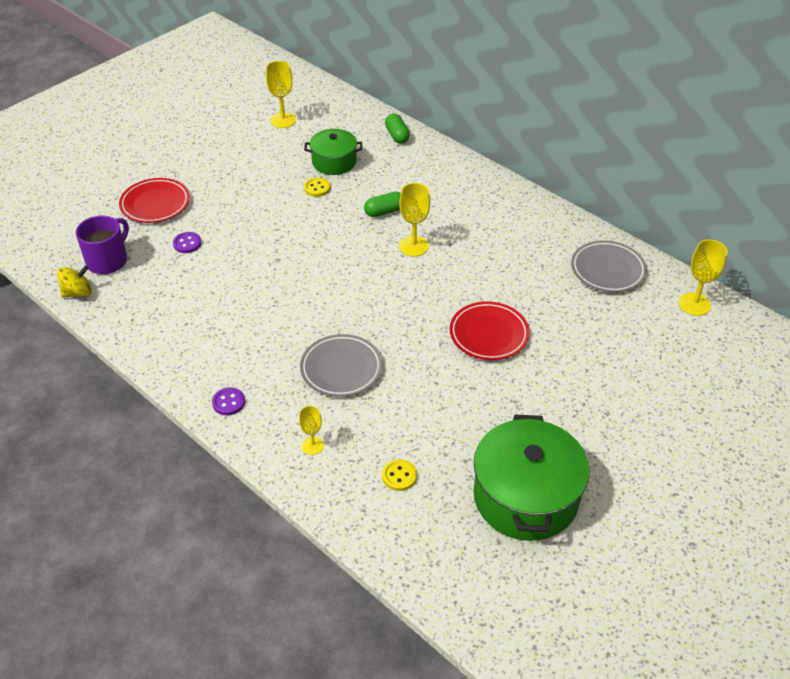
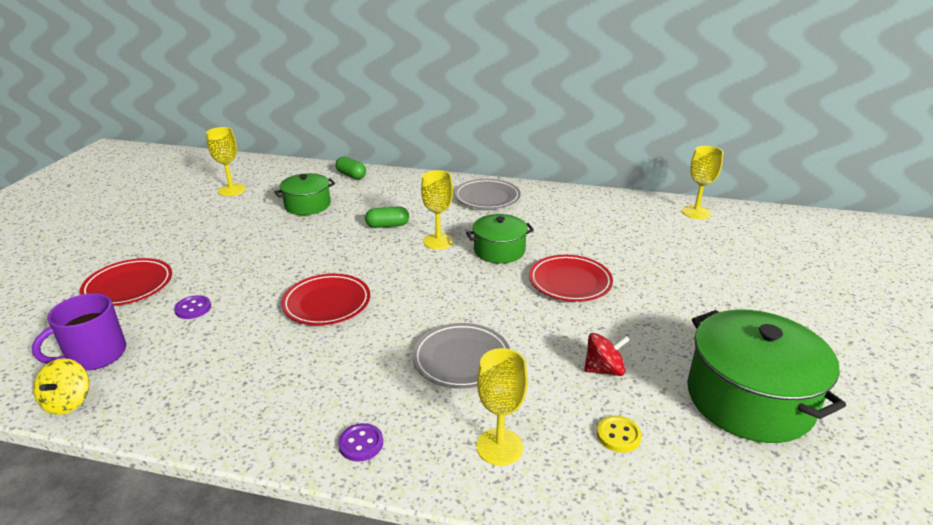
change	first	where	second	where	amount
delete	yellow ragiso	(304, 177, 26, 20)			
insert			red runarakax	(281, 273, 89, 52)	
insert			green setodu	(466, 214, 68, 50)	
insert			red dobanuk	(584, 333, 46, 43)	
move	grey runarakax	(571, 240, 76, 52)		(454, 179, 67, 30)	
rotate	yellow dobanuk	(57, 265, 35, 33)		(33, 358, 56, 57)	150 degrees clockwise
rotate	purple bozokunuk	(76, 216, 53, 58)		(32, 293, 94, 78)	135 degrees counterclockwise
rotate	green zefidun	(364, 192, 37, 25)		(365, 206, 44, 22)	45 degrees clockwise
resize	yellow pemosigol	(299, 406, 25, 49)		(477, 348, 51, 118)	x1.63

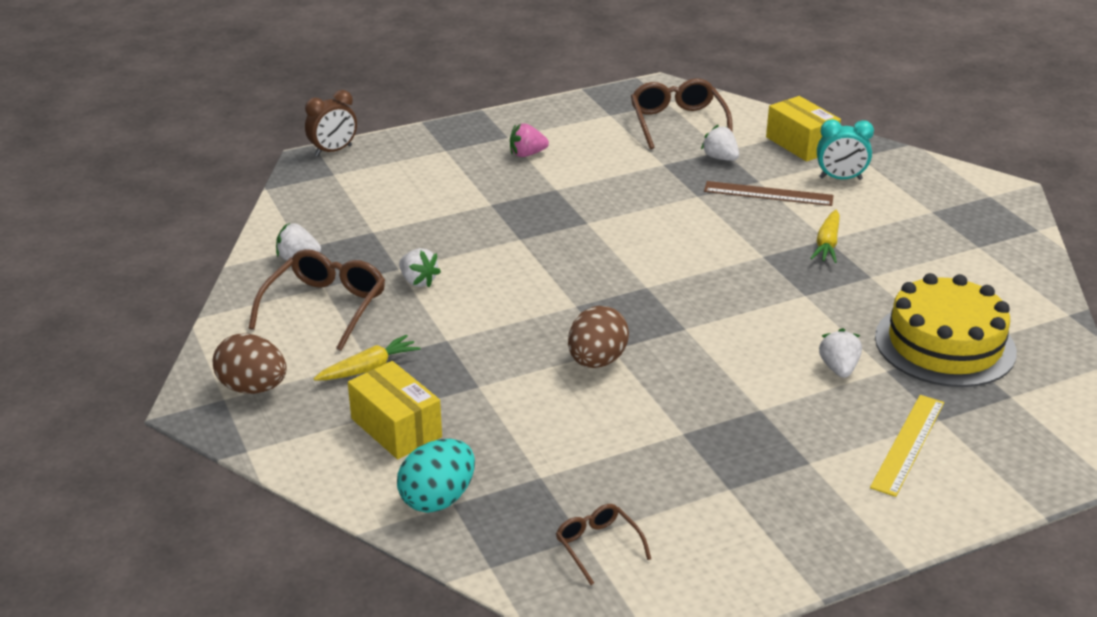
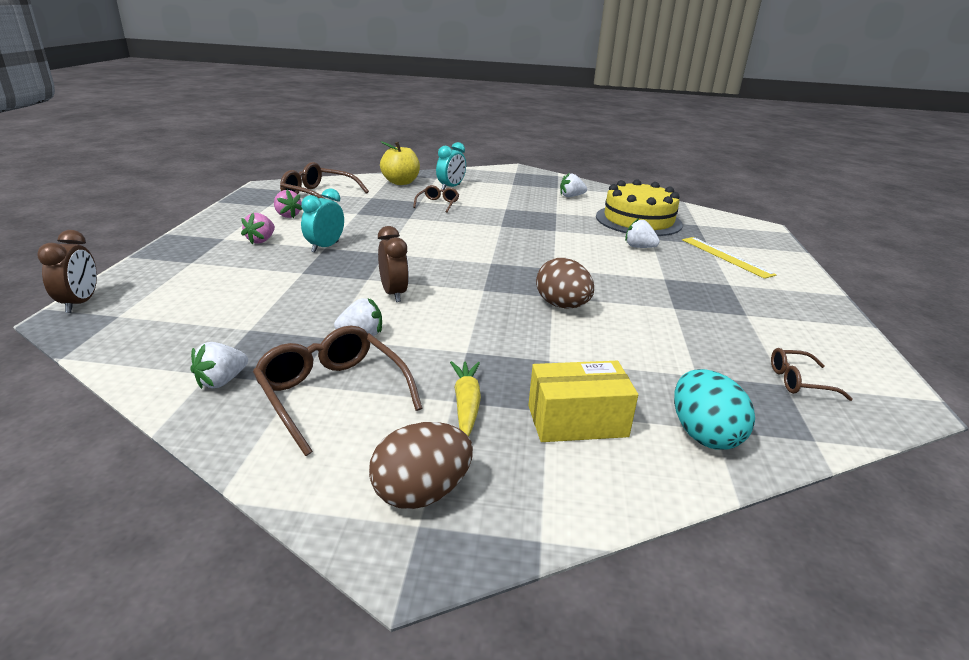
change	first	where	second	where	amount
delete	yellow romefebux	(810, 210, 30, 53)			
insert			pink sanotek	(274, 190, 28, 28)	
insert			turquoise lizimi	(301, 188, 43, 65)	
insert			brown lizimi	(378, 226, 31, 76)	
move	white sanotek	(701, 125, 38, 36)		(560, 173, 27, 24)	
replace	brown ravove	(704, 181, 130, 25)	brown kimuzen	(413, 185, 46, 28)	
replace	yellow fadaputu	(766, 96, 75, 66)	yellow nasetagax	(380, 141, 40, 44)	

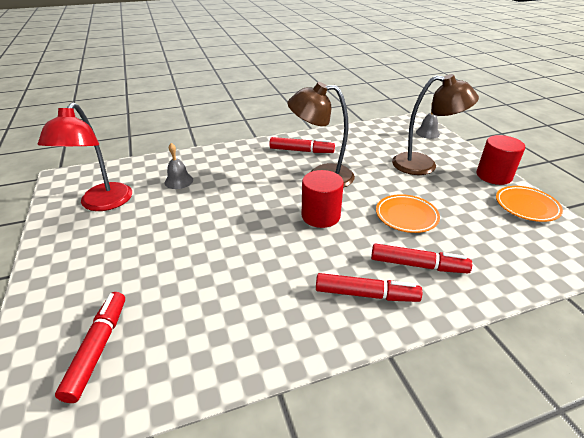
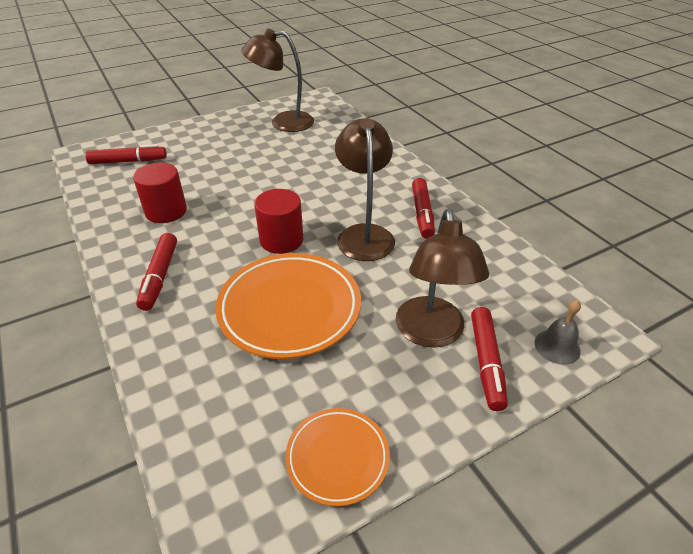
change	first	where	second	where	amount
delete	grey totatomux	(164, 143, 29, 46)			
move	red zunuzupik	(371, 244, 101, 29)		(471, 307, 37, 104)	
move	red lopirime	(477, 135, 48, 50)		(133, 163, 54, 60)	
recolor	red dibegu	(38, 102, 94, 109)	brown dibegu	(241, 29, 73, 103)	
resize	orange runarakax	(376, 194, 64, 39)		(215, 253, 146, 106)	x1.78

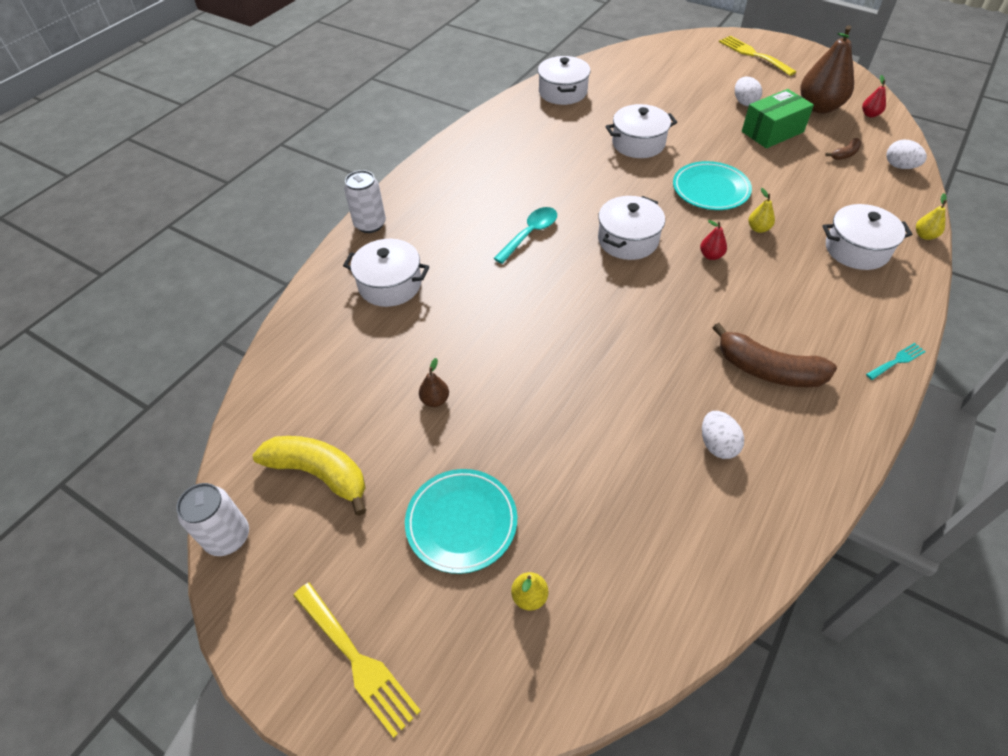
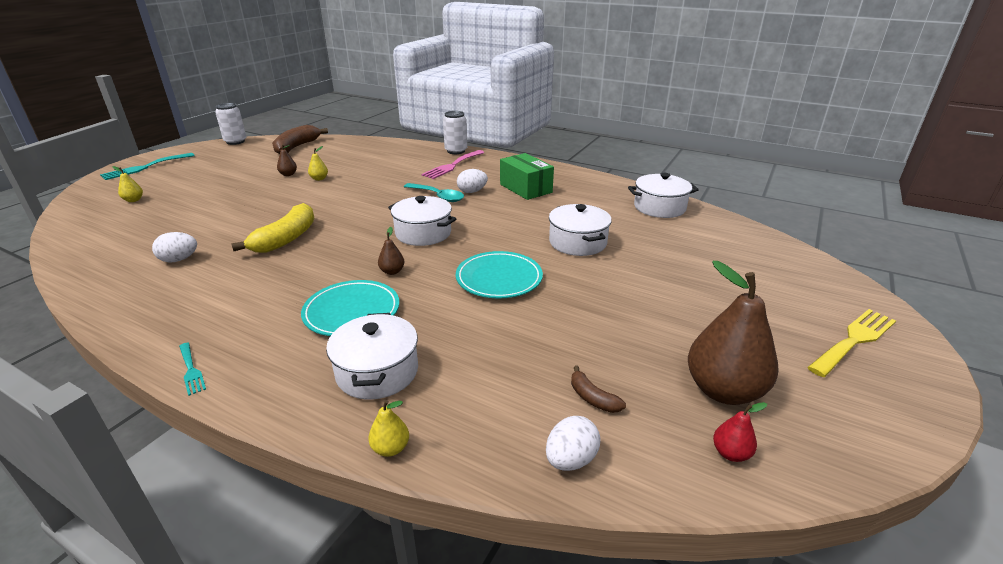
change	first	where	second	where	amount
delete	white setodu	(343, 239, 86, 68)			
insert			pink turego	(422, 150, 62, 29)	
move	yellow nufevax	(253, 436, 113, 80)		(231, 203, 83, 50)	
move	turquoise runarakax	(405, 469, 112, 105)		(301, 280, 98, 56)	
move	brown nufevax	(712, 323, 125, 64)		(272, 125, 56, 29)	
move	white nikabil	(735, 77, 27, 29)		(457, 169, 31, 24)	
move	green fadaputu	(742, 89, 72, 59)		(500, 153, 54, 47)	
move	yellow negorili	(748, 188, 27, 45)		(308, 146, 20, 35)	
recolor	yellow turego	(293, 582, 128, 156)	turquoise turego	(100, 153, 95, 27)	
recolor	red negorili	(700, 220, 27, 40)	brown negorili	(378, 227, 26, 48)	

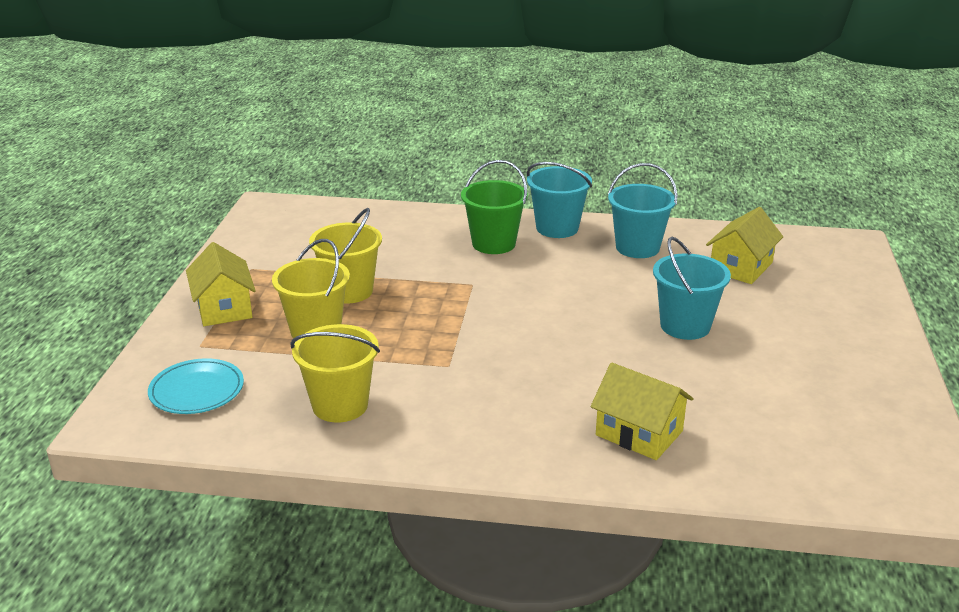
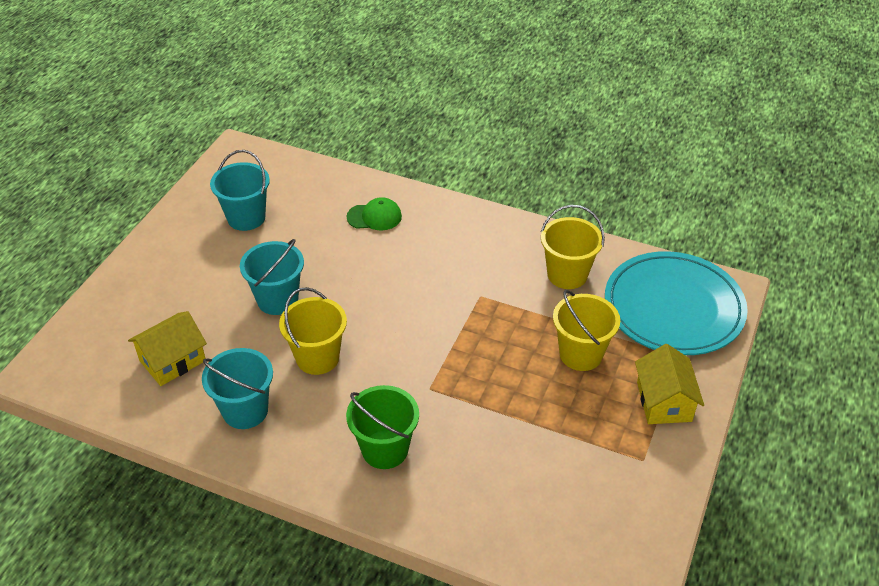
change	first	where	second	where	amount
move	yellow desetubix	(309, 208, 73, 95)		(279, 287, 68, 88)	
move	turquoise desetubix	(527, 162, 65, 76)		(210, 150, 60, 81)	
replace	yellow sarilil	(591, 363, 102, 97)	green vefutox	(346, 197, 56, 33)	
resize	turquoise runarakax	(148, 358, 96, 56)		(605, 251, 143, 104)	x1.97

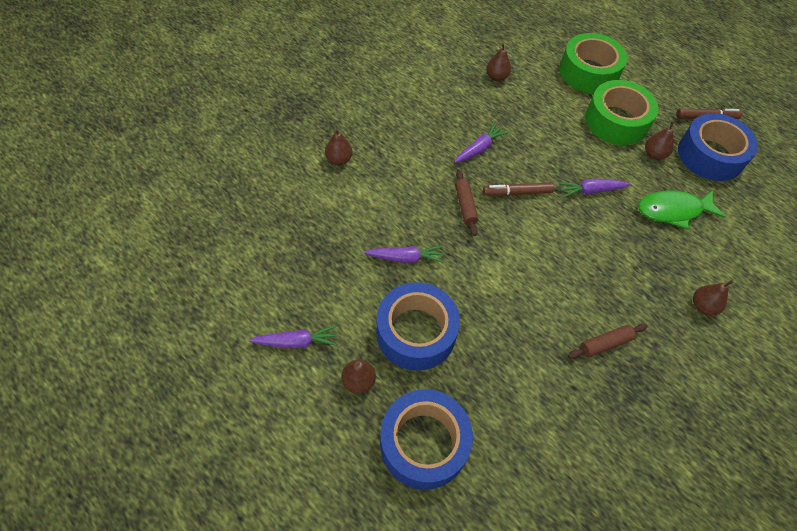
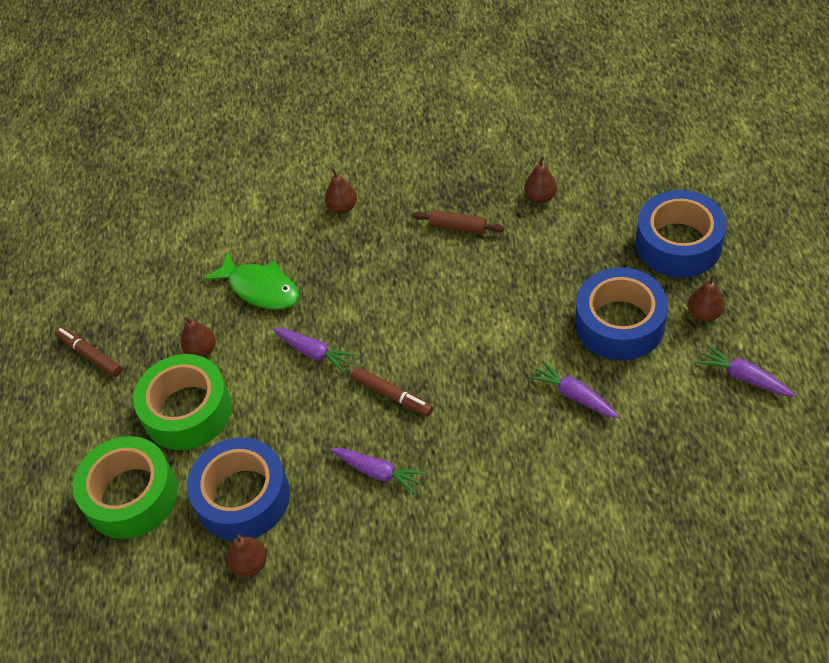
change	first	where	second	where	amount
delete	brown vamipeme	(455, 170, 23, 66)			
move	brown negorili	(325, 128, 27, 37)		(524, 156, 33, 47)	
move	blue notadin	(678, 113, 80, 68)		(187, 437, 103, 104)	
rotate	purple romefebux	(454, 123, 55, 40)		(331, 448, 95, 46)	150 degrees counterclockwise

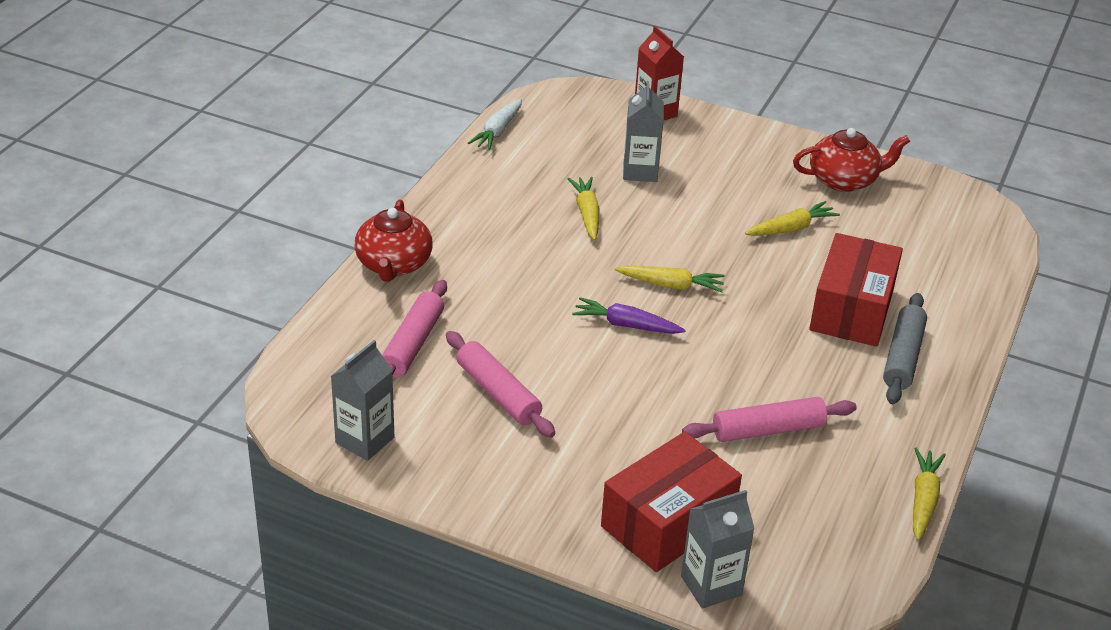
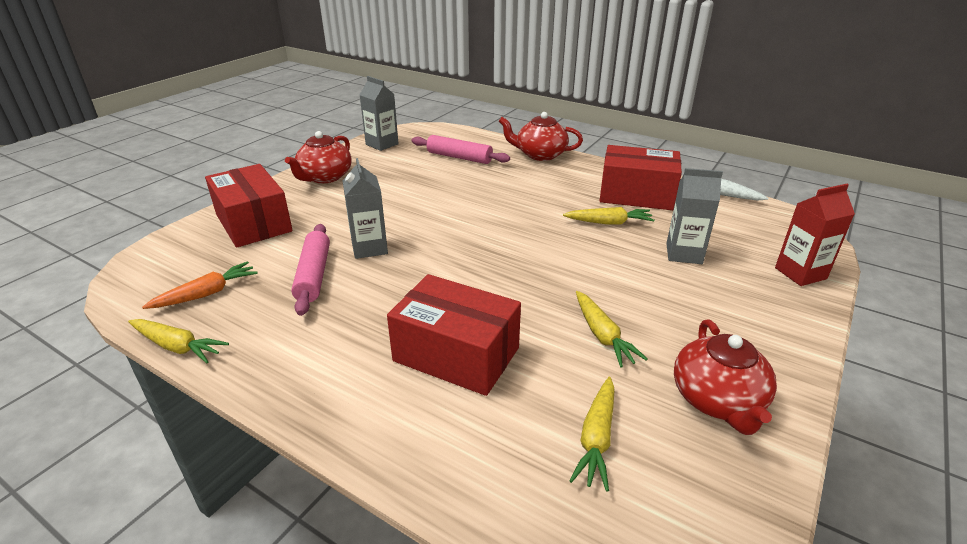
change	first	where	second	where	amount
delete	pink vamipeme	(446, 331, 109, 107)			
delete	purple romefebux	(572, 297, 114, 37)			
delete	grey vamipeme	(883, 293, 44, 111)			
insert			orange romefebux	(142, 261, 116, 48)	
insert			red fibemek	(285, 131, 67, 52)	
insert			red fadaputu	(600, 145, 82, 65)	
move	yellow romefebux	(614, 265, 111, 27)		(569, 377, 46, 115)	
move	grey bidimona	(681, 490, 74, 119)		(343, 158, 45, 101)	

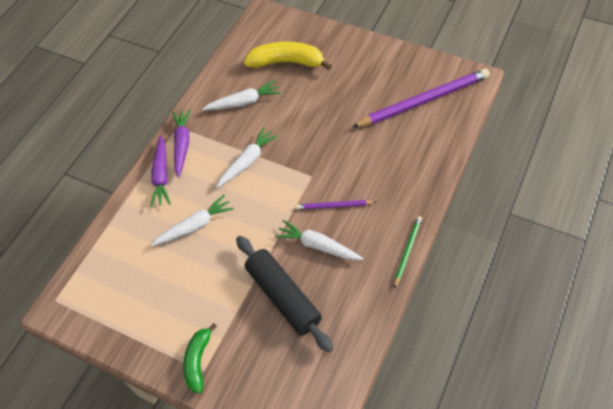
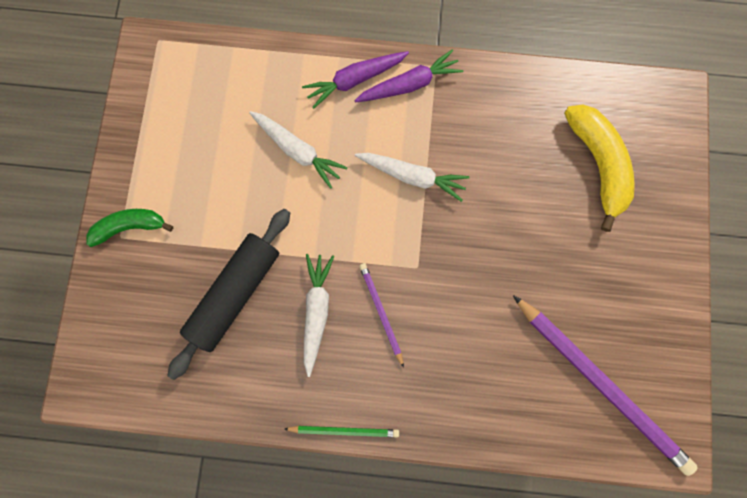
change	first	where	second	where	amount
delete	white romefebux	(202, 80, 79, 30)			

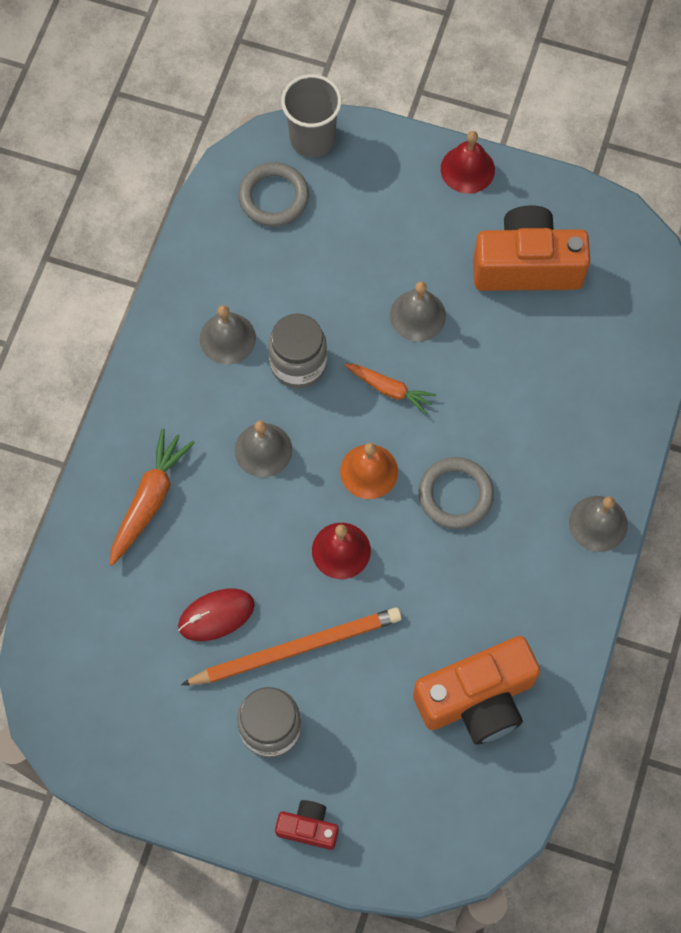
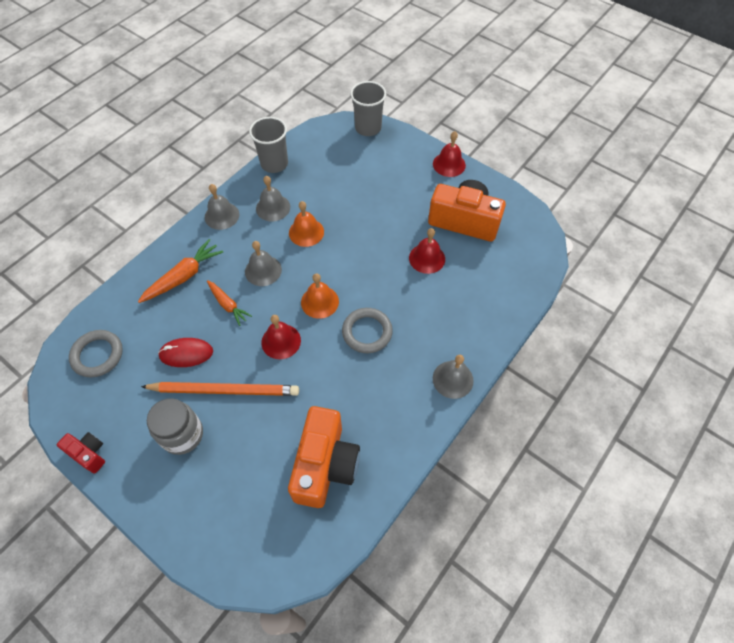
change	first	where	second	where	amount
insert			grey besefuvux	(249, 117, 39, 56)	
insert			red totatomux	(409, 228, 36, 46)	
move	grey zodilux	(238, 162, 71, 65)		(69, 330, 54, 47)	
move	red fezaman	(275, 800, 63, 50)		(57, 432, 48, 41)	
move	orange romefebux	(345, 364, 91, 50)		(207, 280, 45, 46)	
move	grey totatomux	(390, 282, 56, 59)		(205, 184, 34, 46)	
replace	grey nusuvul	(268, 313, 59, 76)	orange totatomux	(289, 201, 35, 46)	
rotate	orange fezaman	(413, 636, 127, 109)		(288, 406, 72, 102)	75 degrees counterclockwise

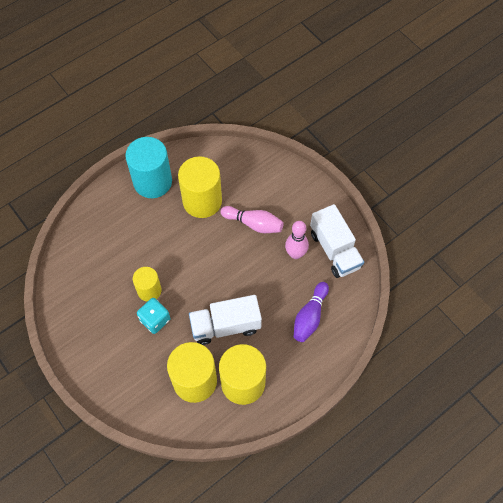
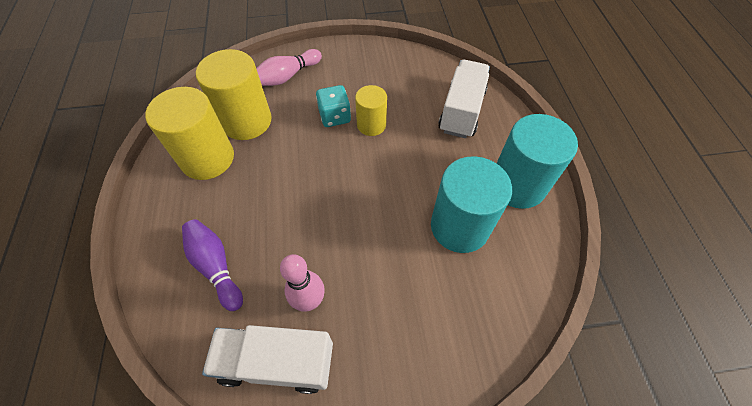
change	first	where	second	where	amount
move	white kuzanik	(189, 295, 73, 50)		(438, 60, 52, 78)	
move	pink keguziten	(221, 206, 63, 27)		(256, 49, 66, 37)	
recolor	yellow lopirime	(178, 156, 44, 62)	turquoise lopirime	(431, 156, 81, 97)	

